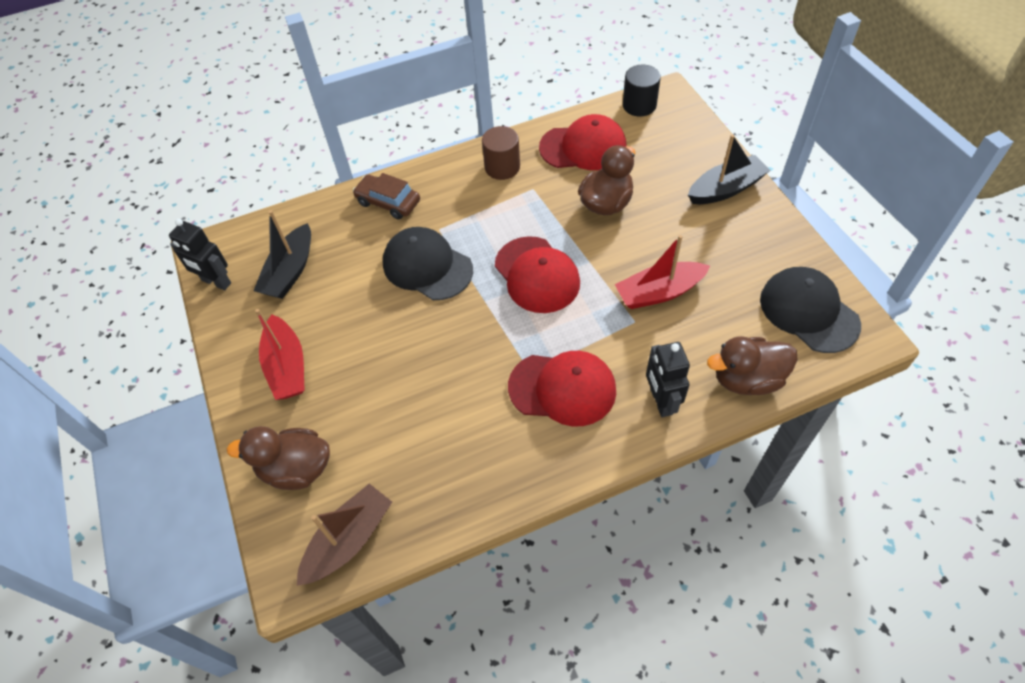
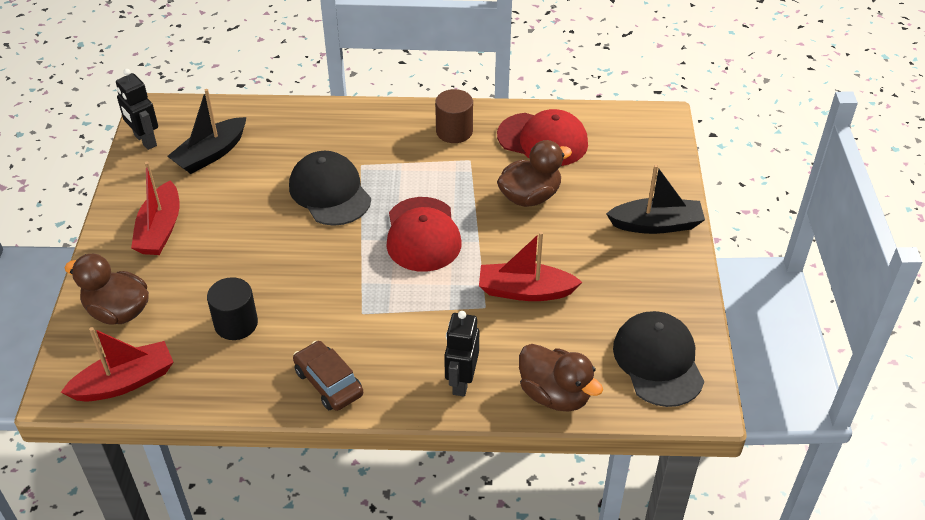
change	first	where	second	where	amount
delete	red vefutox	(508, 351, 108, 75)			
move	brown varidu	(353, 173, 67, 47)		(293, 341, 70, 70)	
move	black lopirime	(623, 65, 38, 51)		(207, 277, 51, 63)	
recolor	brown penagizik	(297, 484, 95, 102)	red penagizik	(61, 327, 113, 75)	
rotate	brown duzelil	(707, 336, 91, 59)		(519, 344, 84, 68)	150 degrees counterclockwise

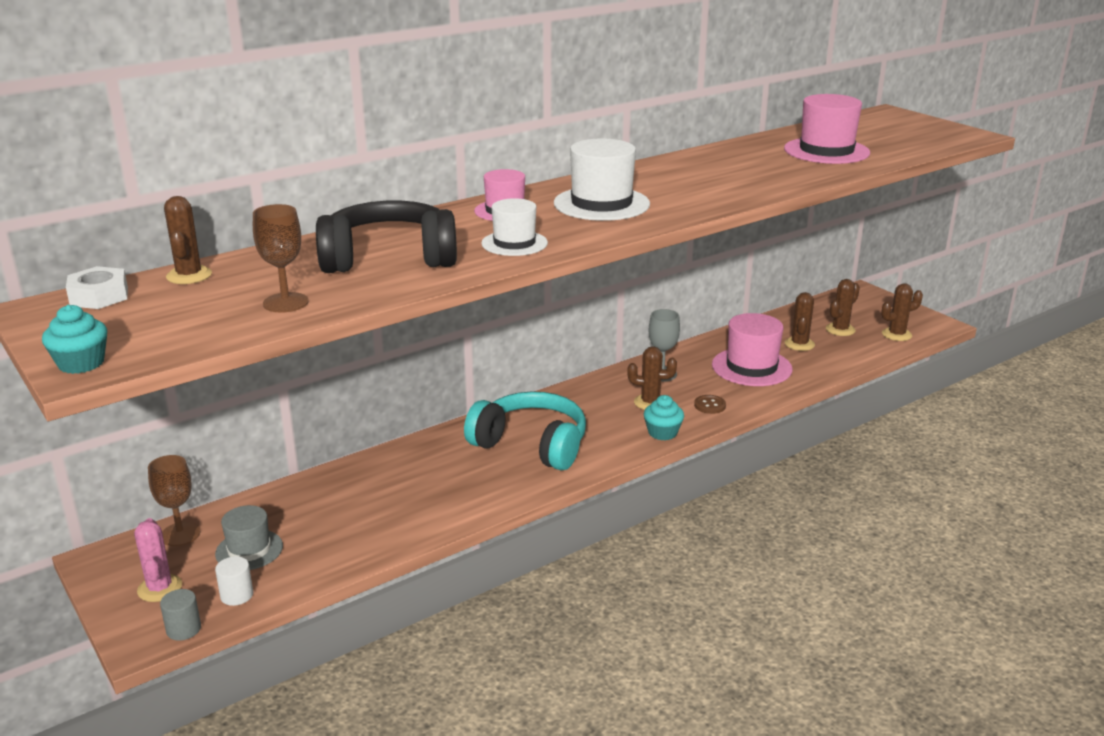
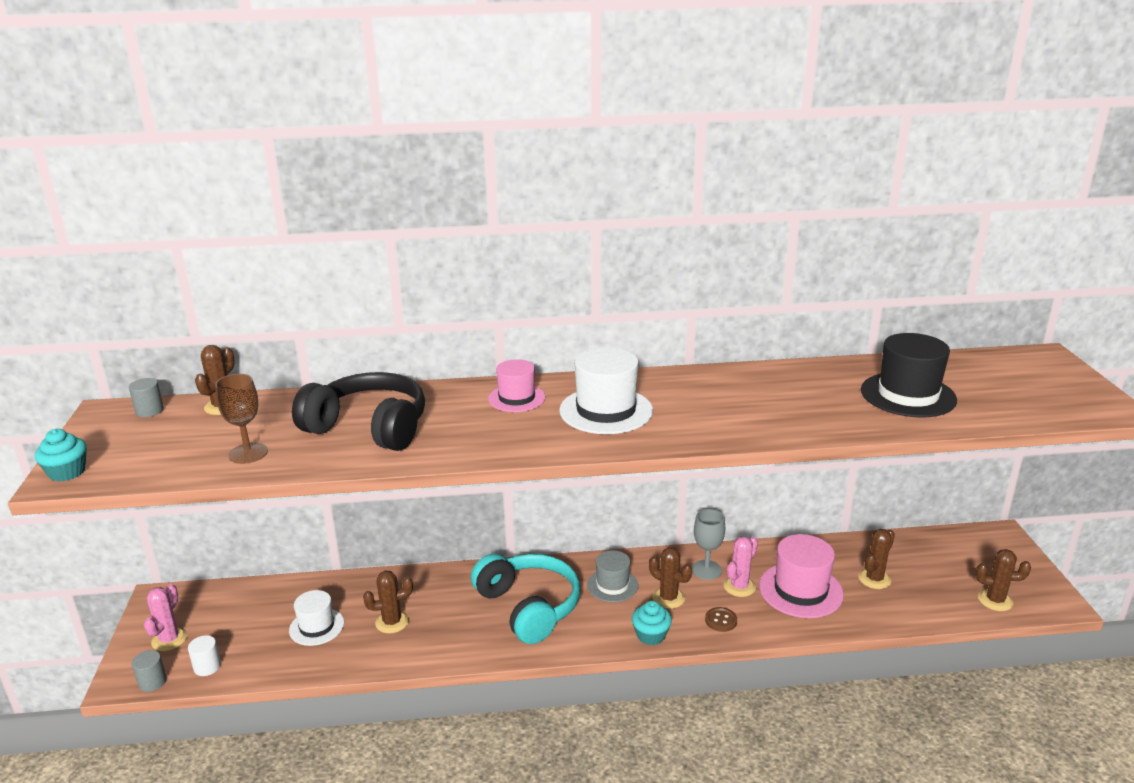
change	first	where	second	where	amount
delete	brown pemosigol	(148, 455, 53, 91)			
insert			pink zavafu	(723, 536, 35, 61)	
move	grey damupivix	(215, 505, 68, 65)		(587, 550, 52, 52)	
move	white damupivix	(481, 198, 67, 58)		(289, 590, 55, 56)	
move	brown zavafu	(826, 279, 34, 57)		(363, 571, 50, 63)	
replace	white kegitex	(66, 266, 62, 43)	grey lopirime	(129, 378, 35, 39)	
recolor	pink damupivix	(784, 94, 86, 70)	black damupivix	(861, 333, 96, 84)	

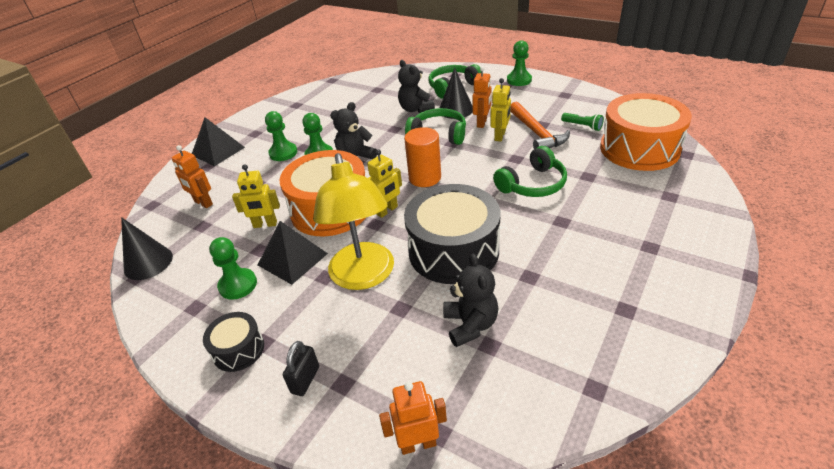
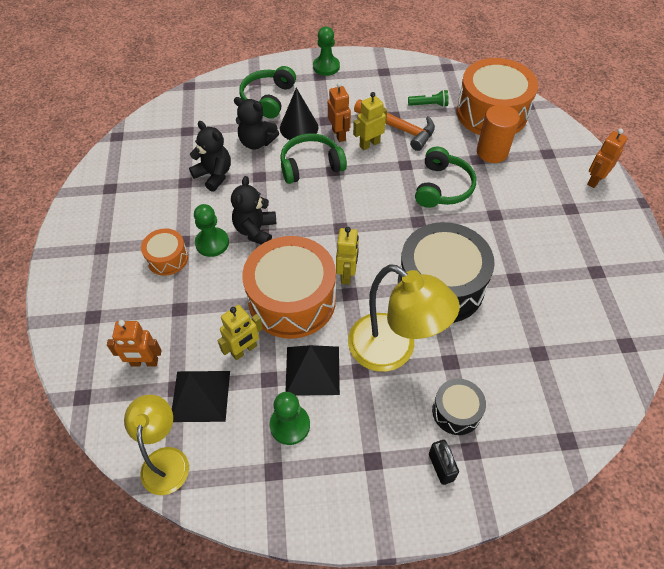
change	first	where	second	where	amount
move	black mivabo	(192, 117, 53, 49)		(172, 371, 58, 51)	
move	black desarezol	(203, 312, 61, 60)		(432, 379, 54, 56)	
move	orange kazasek	(379, 381, 68, 74)		(587, 129, 41, 59)	
move	orange lopirime	(404, 127, 37, 60)		(477, 105, 43, 58)	
move	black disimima	(443, 253, 55, 94)		(189, 121, 42, 71)	
replace	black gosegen	(121, 217, 52, 63)	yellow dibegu	(124, 395, 65, 100)	
replace	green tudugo	(265, 111, 32, 50)	orange desarezol	(141, 229, 47, 47)	
rotate	yellow kazasek	(490, 78, 21, 64)		(353, 92, 34, 58)	105 degrees counterclockwise

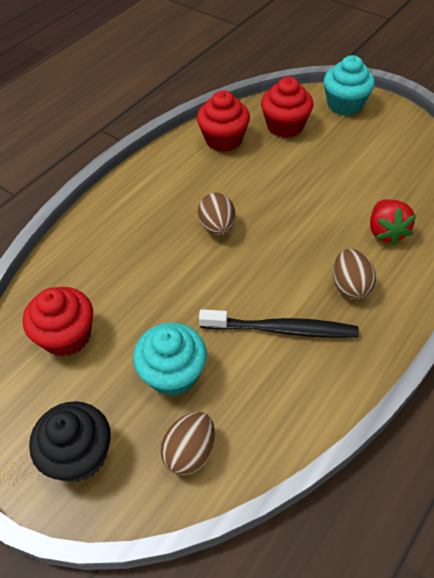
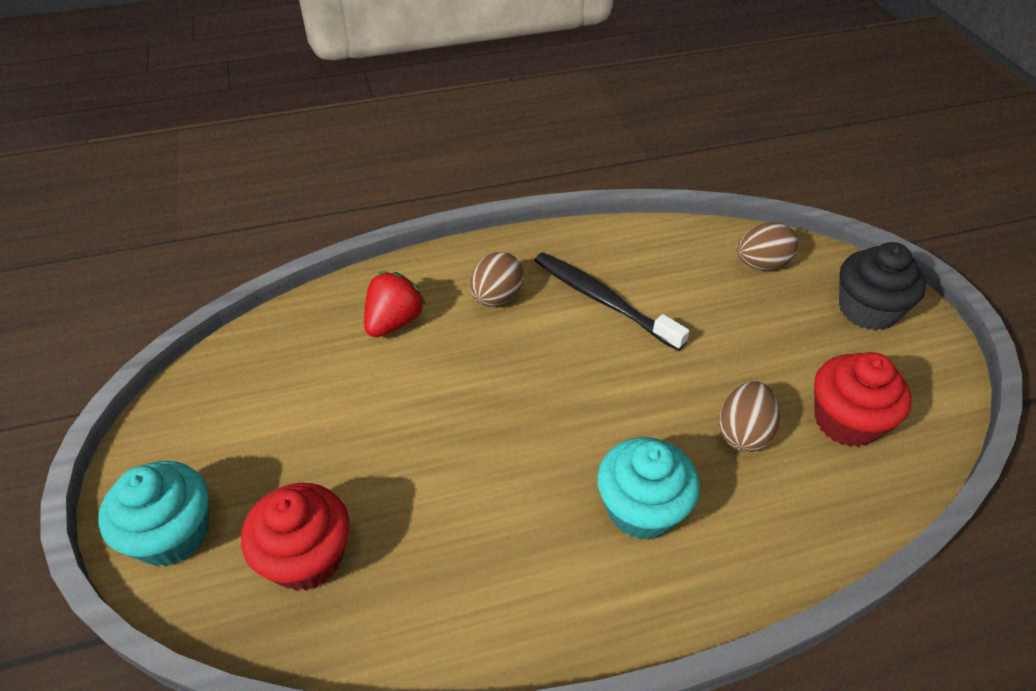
change	first	where	second	where	amount
delete	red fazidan	(197, 90, 53, 62)			
move	turquoise fazidan	(133, 323, 74, 73)		(597, 437, 103, 103)	
move	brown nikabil	(198, 193, 38, 43)		(719, 381, 61, 71)	

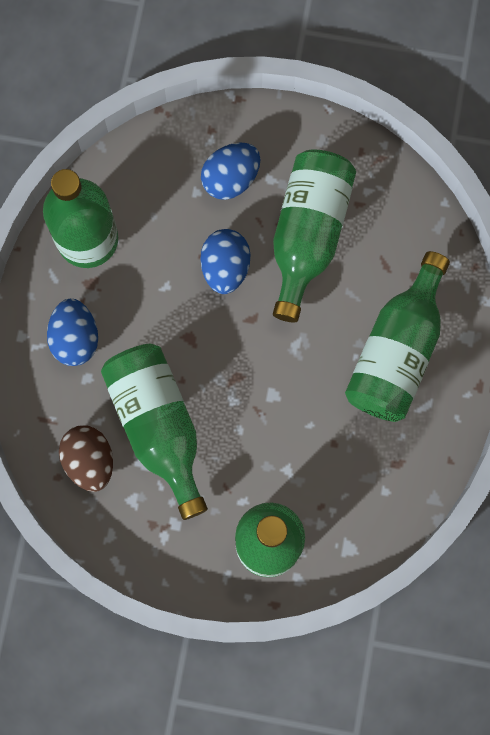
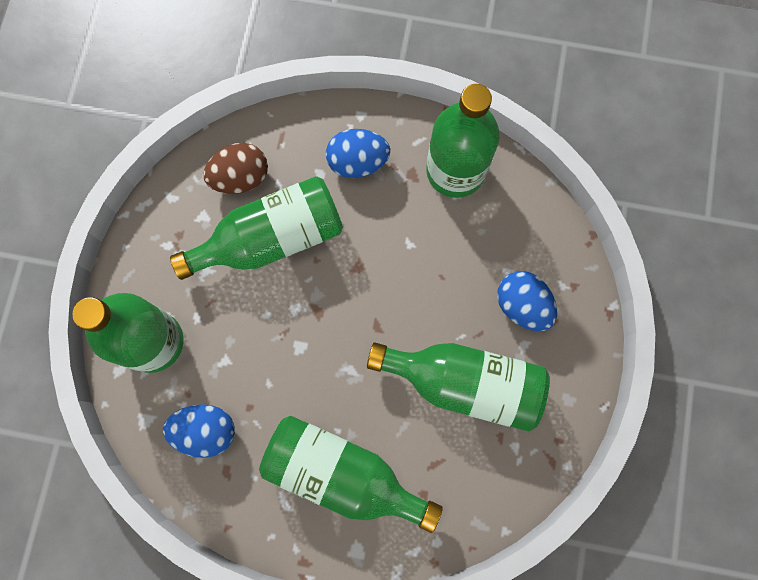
change	first	where	second	where	amount
move	blue nikabil	(201, 229, 49, 65)		(163, 404, 72, 54)	

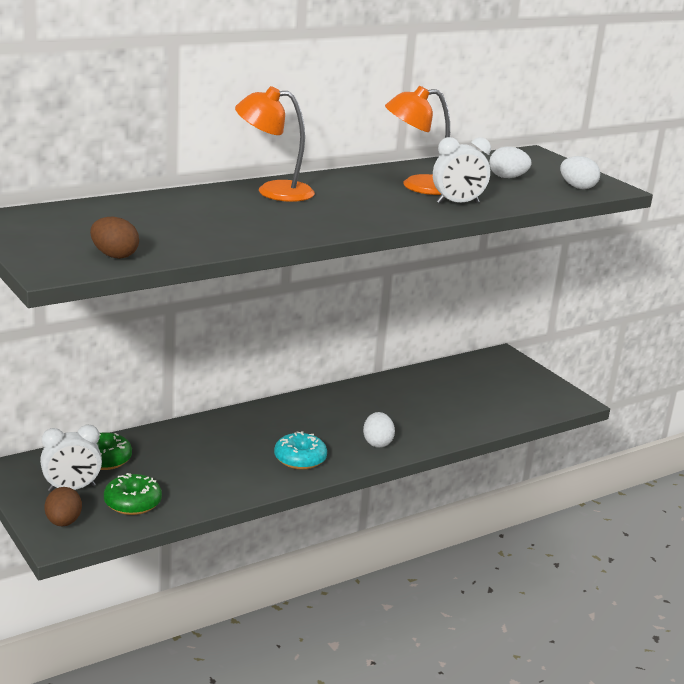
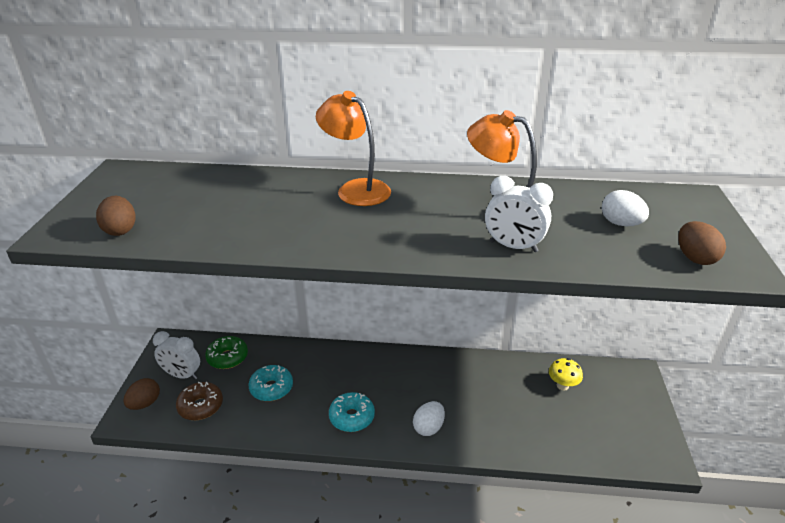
change	first	where	second	where	amount
insert			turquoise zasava	(248, 365, 45, 36)	
insert			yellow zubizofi	(549, 358, 34, 33)	
recolor	green zasava	(104, 473, 58, 42)	brown zasava	(176, 382, 47, 38)	
recolor	white nikabil	(560, 156, 40, 33)	brown nikabil	(678, 221, 48, 44)	

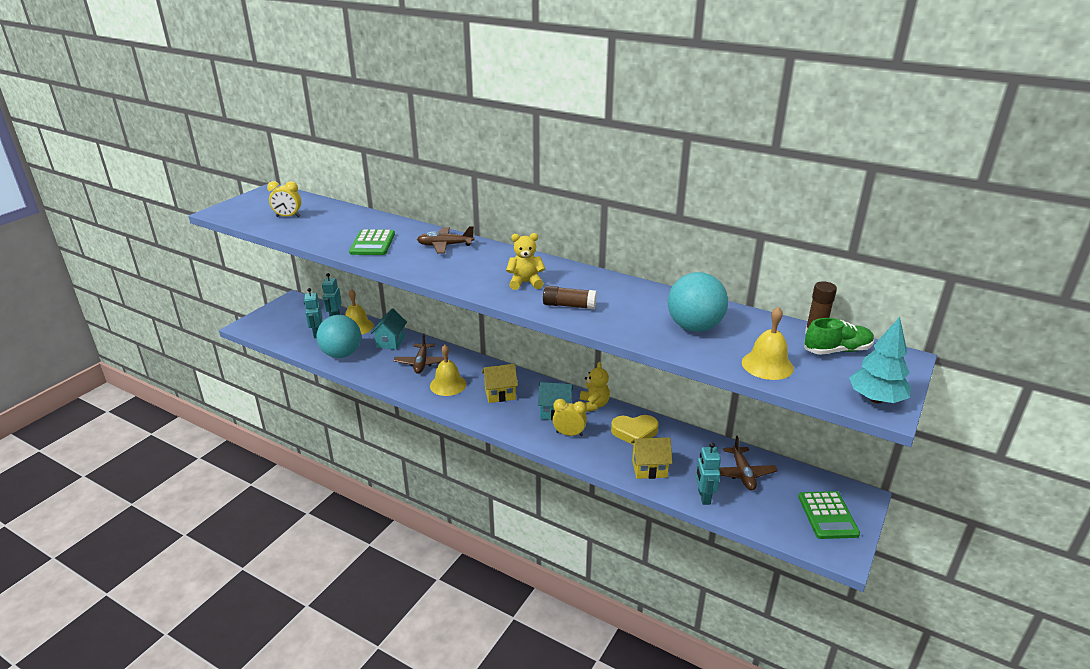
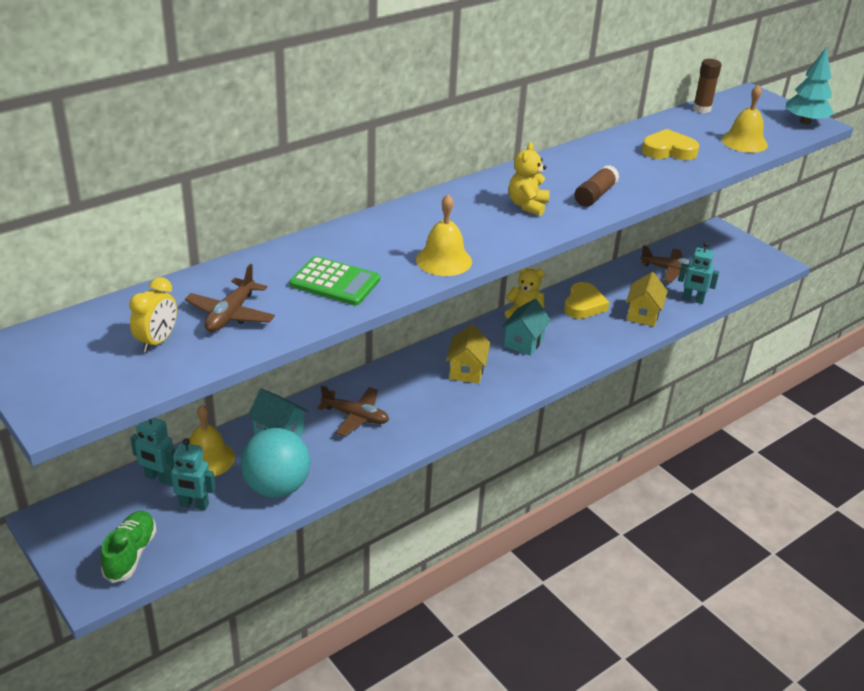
change	first	where	second	where	amount
delete	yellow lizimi	(553, 399, 34, 37)			
delete	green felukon	(798, 491, 62, 48)			
move	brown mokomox	(417, 226, 58, 28)		(185, 264, 90, 68)	
move	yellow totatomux	(430, 344, 36, 52)		(416, 194, 56, 82)	
move	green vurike	(804, 318, 70, 37)		(101, 511, 56, 72)	
replace	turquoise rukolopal	(668, 272, 60, 60)	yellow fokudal	(642, 129, 57, 31)	

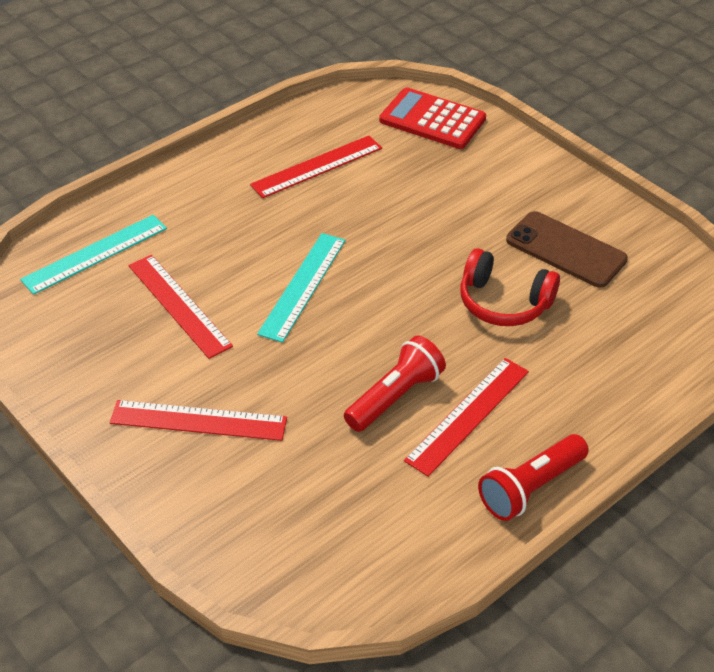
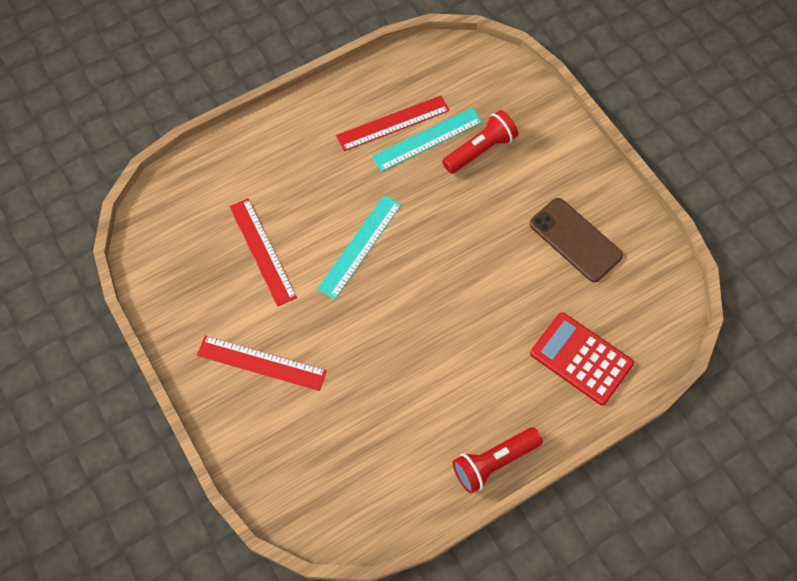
change	first	where	second	where	amount
delete	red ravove	(404, 358, 125, 119)			
delete	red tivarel	(460, 248, 100, 78)			
move	turquoise ravove	(20, 215, 147, 80)		(372, 108, 111, 64)	
move	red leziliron	(344, 335, 102, 97)		(442, 110, 76, 64)	
move	red felukon	(379, 87, 107, 62)		(530, 312, 104, 93)	

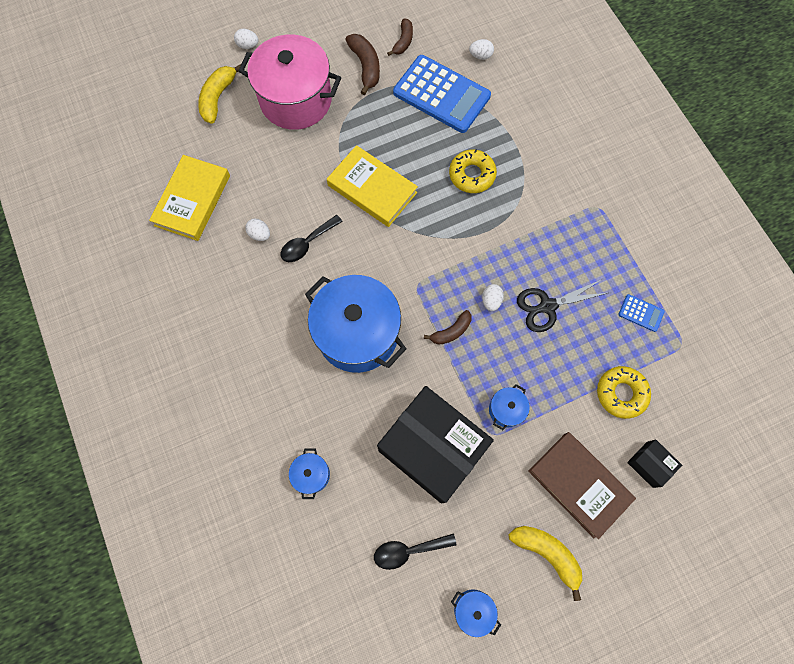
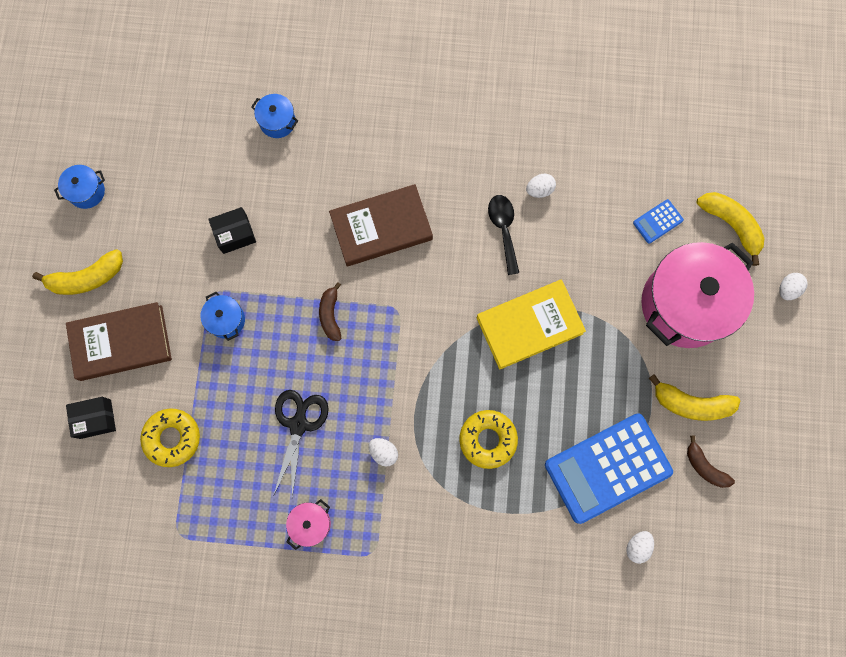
change	first	where	second	where	amount
delete	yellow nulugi	(149, 155, 81, 86)			
delete	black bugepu	(374, 533, 83, 37)			
insert			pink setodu	(286, 499, 45, 51)	
move	white nikabil	(482, 284, 22, 27)		(368, 438, 30, 28)	
move	blue felukon	(618, 294, 47, 38)		(633, 199, 51, 45)	
replace	blue setodu	(305, 275, 101, 98)	brown nulugi	(329, 184, 104, 83)	
recolor	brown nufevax	(345, 34, 35, 61)	yellow nufevax	(649, 374, 91, 47)	
resize	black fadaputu	(377, 386, 117, 118)		(208, 207, 48, 47)	x0.42

